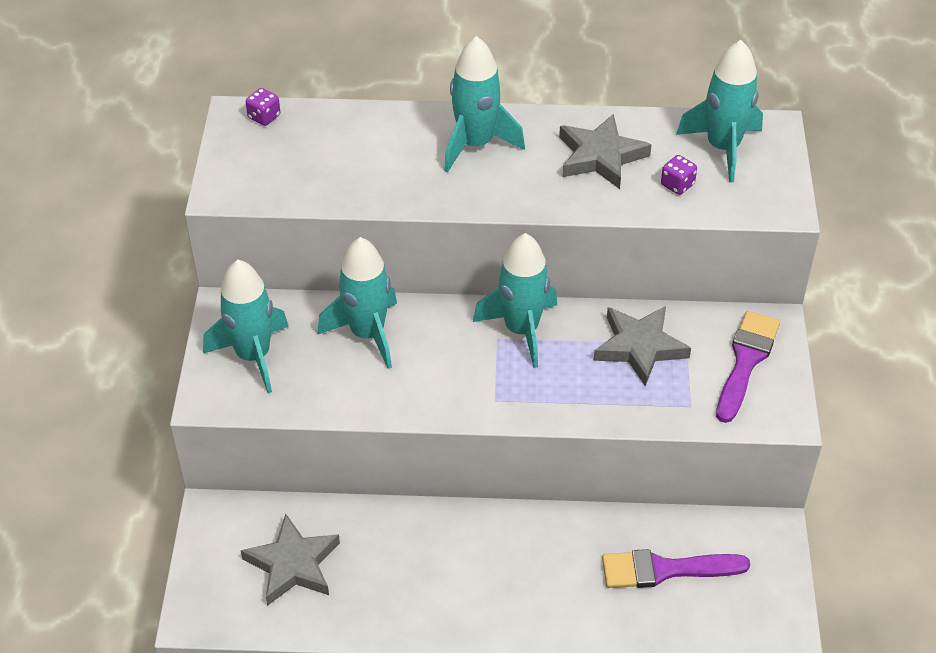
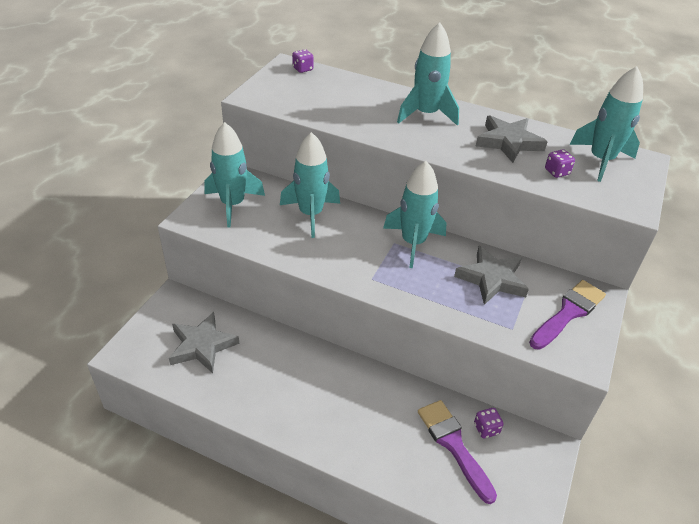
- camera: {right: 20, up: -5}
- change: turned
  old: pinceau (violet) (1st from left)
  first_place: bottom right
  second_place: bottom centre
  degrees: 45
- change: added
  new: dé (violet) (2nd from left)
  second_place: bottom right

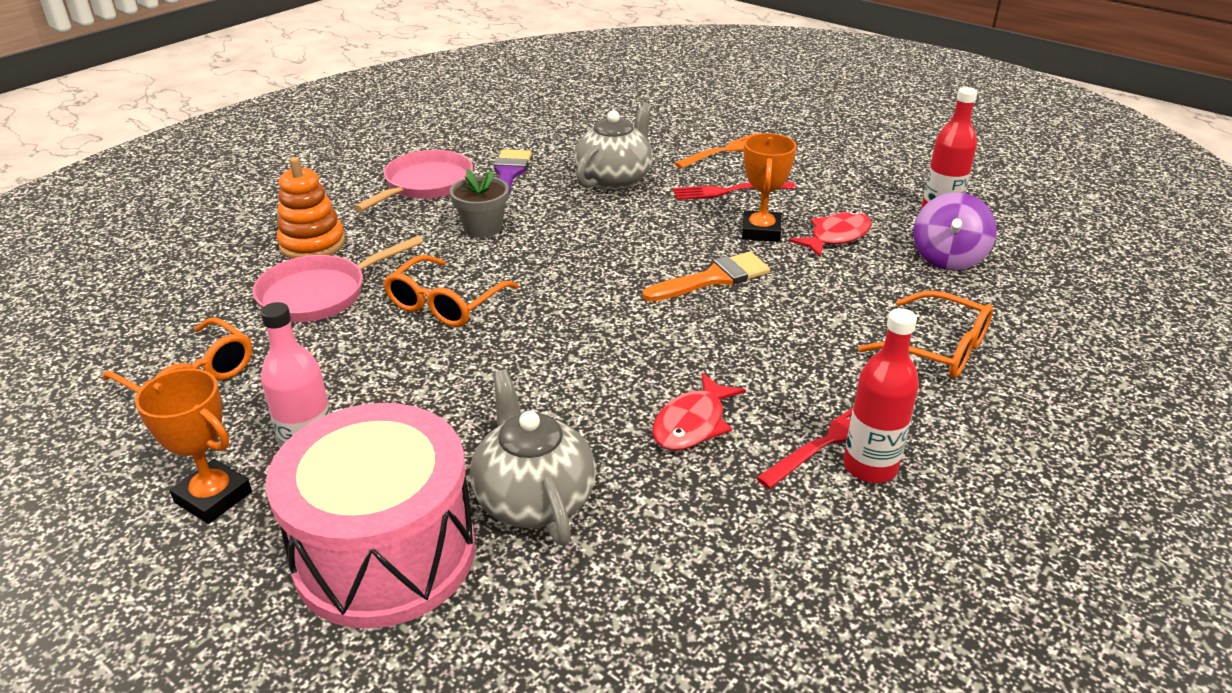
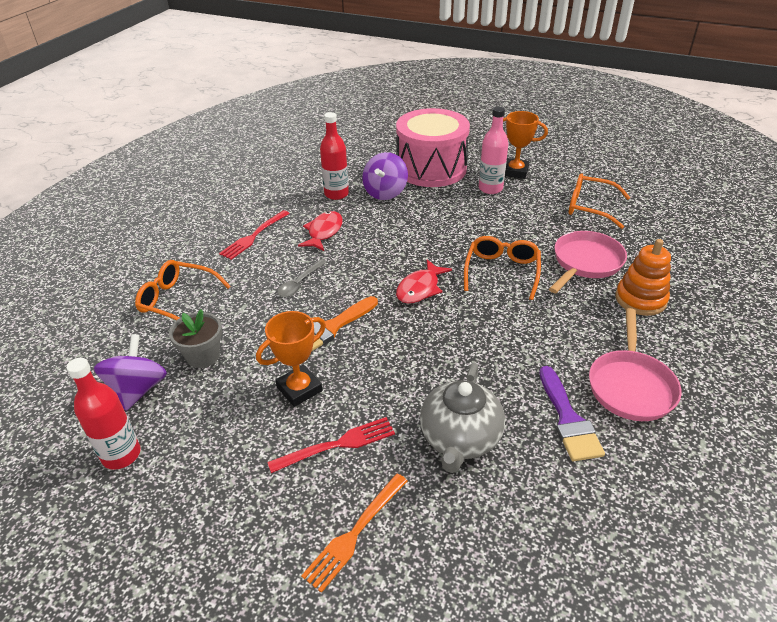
- camera: {right: 165, up: 5}
- change: turned
  old: trophée (orange) (2nd from left in the first image)
  first_place: top centre
  second_place: centre
  degrees: 60
- change: moved
  old: pot de fleurs (gris)
  first_place: top centre
  second_place: middle left
- change: moved
  old: poisson (rouge) (2nd from left)
  first_place: middle right
  second_place: centre
- change: moved
  old: bouteille (rouge) (1st from left in the first image)
  new: bouteille (rouge) (2nd from left)
  first_place: middle right
  second_place: top centre
- change: replaced
  old: théière (gris) (1st from left)
  new: toupie (violet) (2nd from left)
  first_place: centre
  second_place: top centre
- change: added
  new: cuillère (gris)
  second_place: centre

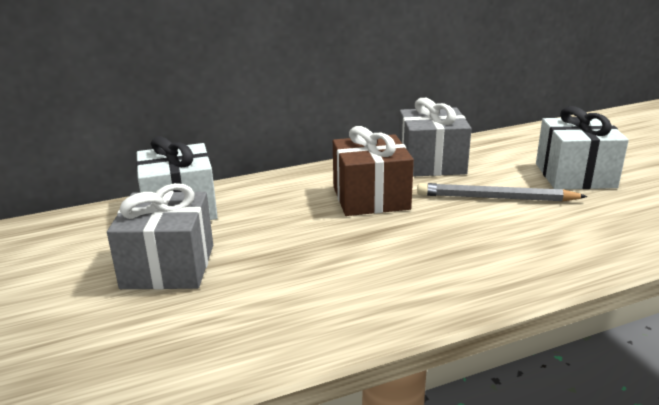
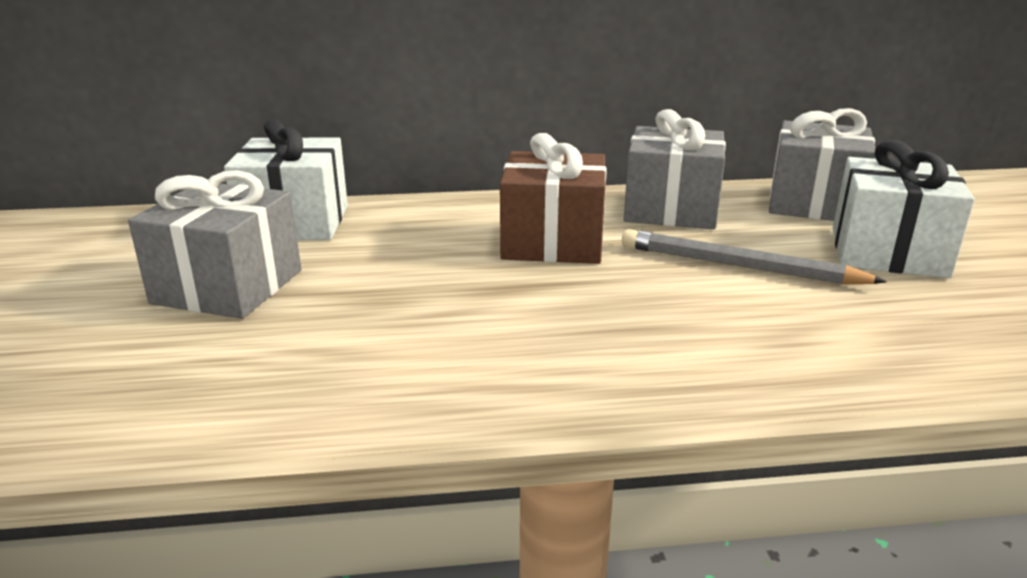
- camera: {right: 15, up: 0}
- change: added
  new: cadeau (gris) (3rd from left)
  second_place: top right

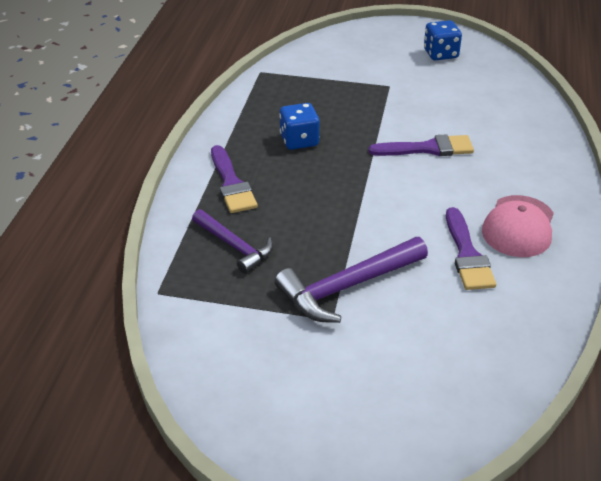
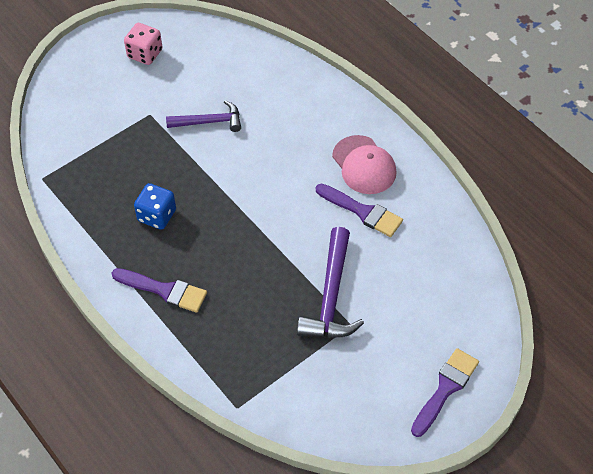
- camera: {right: -50, up: 15}
- change: recoloured
  old: dé (bleu) (2nd from left)
  new: dé (rose)
  first_place: top right
  second_place: top left
- change: moved
  old: pinceau (violet) (2nd from left in the first image)
  new: pinceau (violet) (3rd from left)
  first_place: top right
  second_place: bottom right
- change: moved
  old: marteau (violet) (1st from left)
  first_place: centre
  second_place: top centre

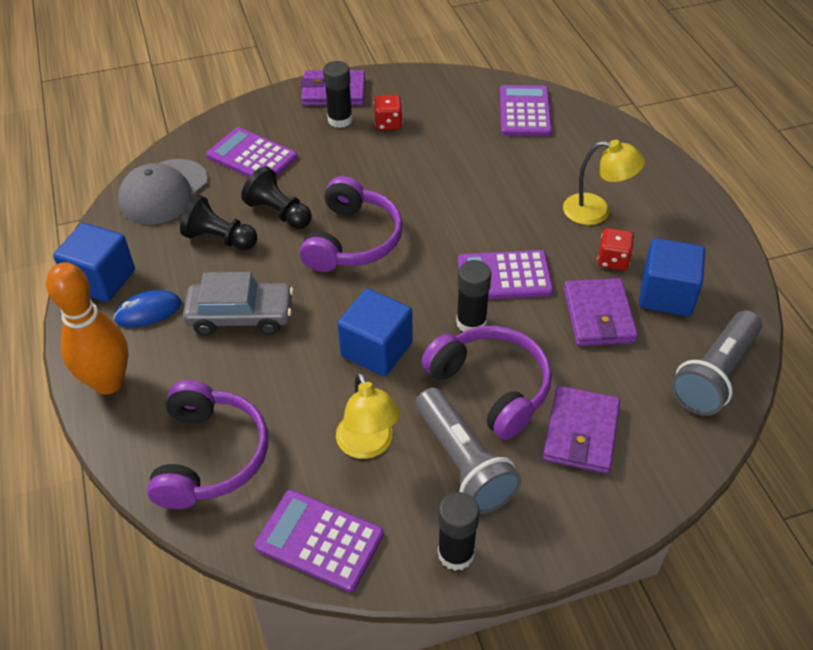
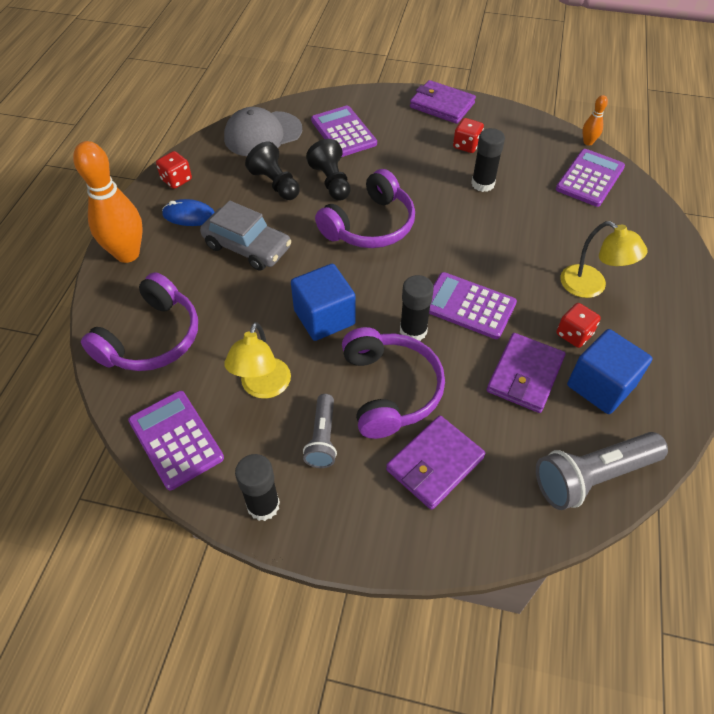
- camera: {right: 30, up: 5}
- change: moved
  old: bâton de colle (noir) (1st from left in the first image)
  new: bâton de colle (noir) (3rd from left)
  first_place: top centre
  second_place: top right
- change: replaced
  old: cube (bleu) (1st from left)
  new: dé (rouge) (1st from left)
  first_place: middle left
  second_place: top left
- change: resized
  old: lampe de poche (gris) (1st from left)
  first_place: bottom centre
  second_place: centre
  factor: 0.6
- change: added
  new: quille (orange) (2nd from left)
  second_place: top right

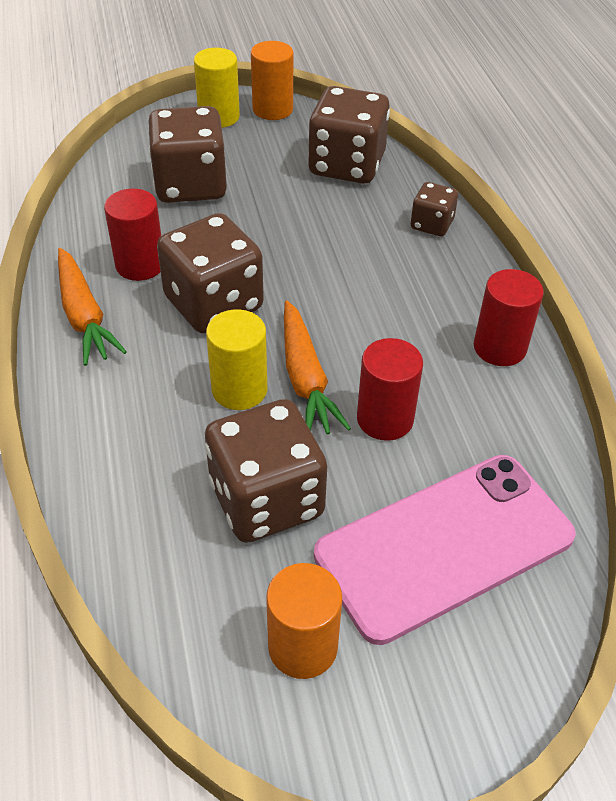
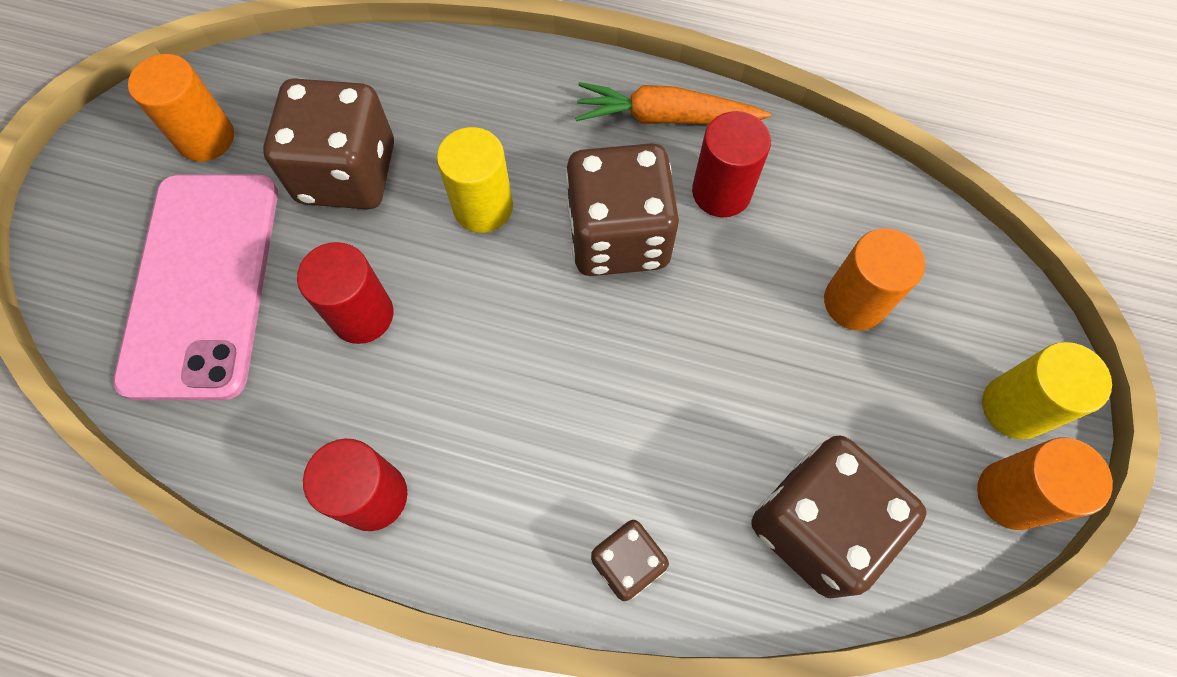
- camera: {right: 120, up: 20}
- change: replaced
  old: dé (marron) (1st from left)
  new: cylindre (orange) (2nd from left)
  first_place: top left
  second_place: middle right
- change: removed
  old: carotte (orange) (2nd from left)
  first_place: centre

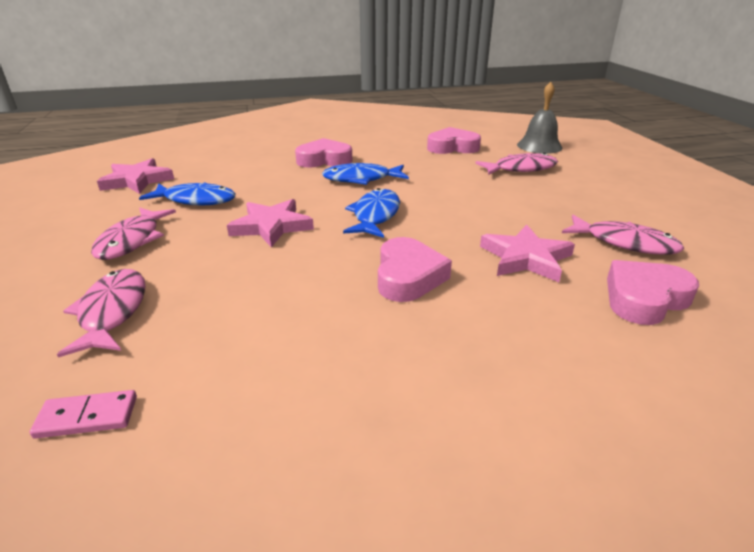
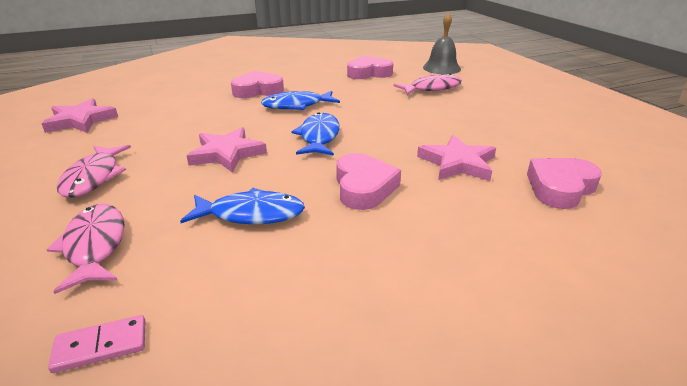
- camera: {right: -10, up: 0}
- change: moved
  old: poisson (bleu) (1st from left)
  first_place: middle left
  second_place: centre
- change: removed
  old: poisson (rose) (4th from left)
  first_place: middle right

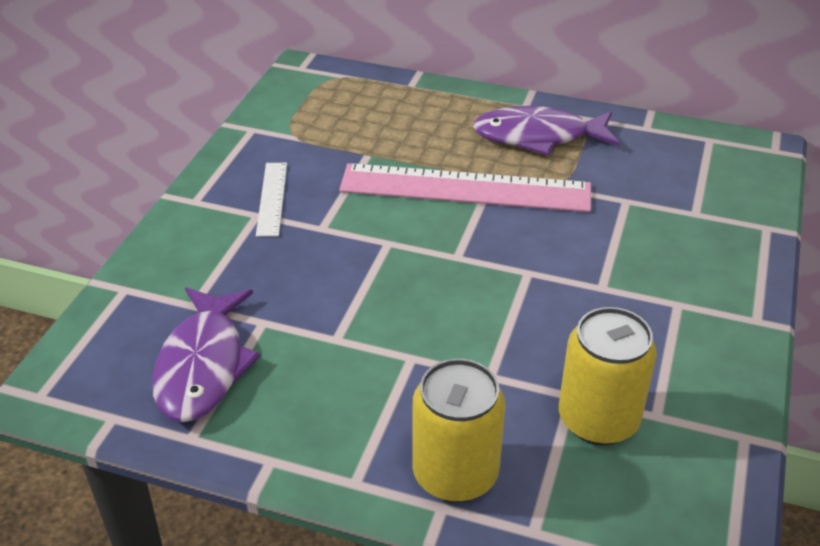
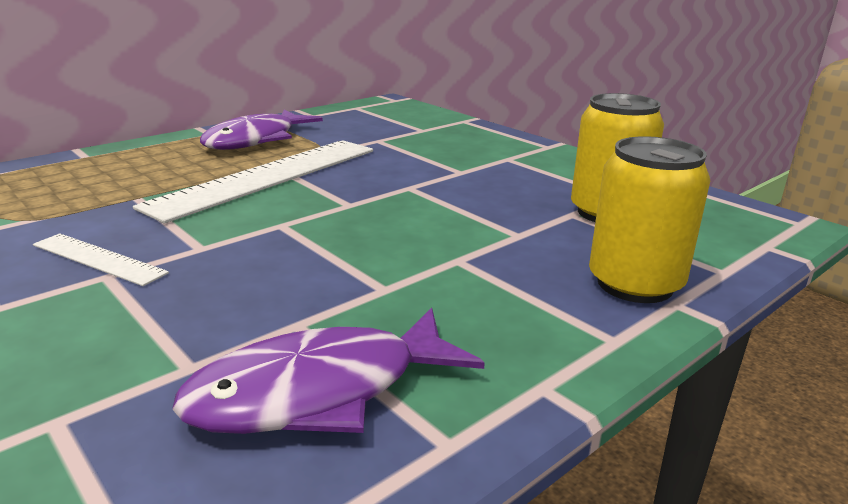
- camera: {right: -60, up: -15}
- change: recoloured
  old: règle (rose)
  new: règle (blanc) (2nd from left)
  first_place: centre
  second_place: middle left
- change: turned
  old: poisson (violet) (1st from left in the first image)
  first_place: middle left
  second_place: bottom centre
  degrees: 120

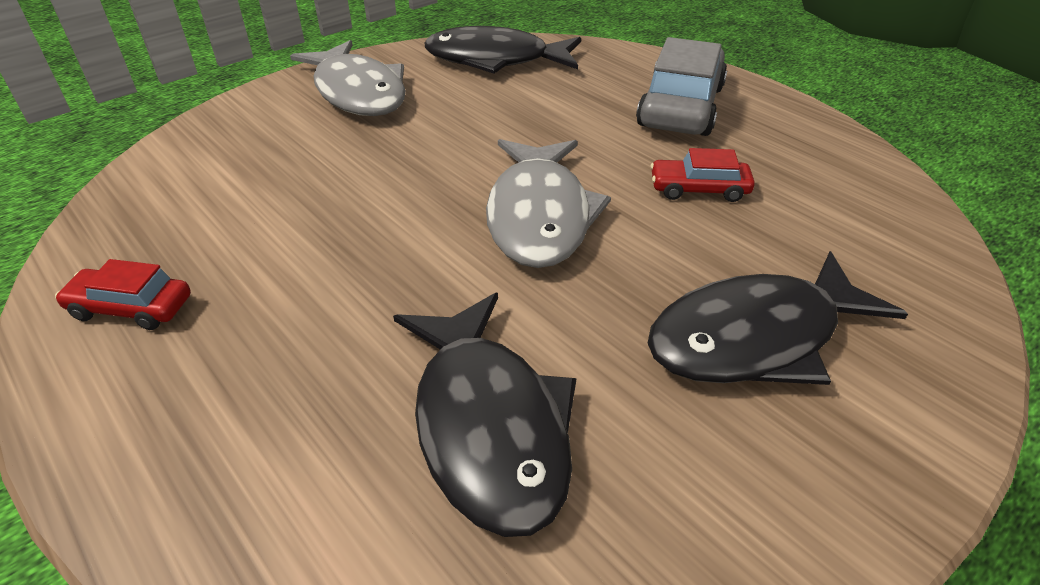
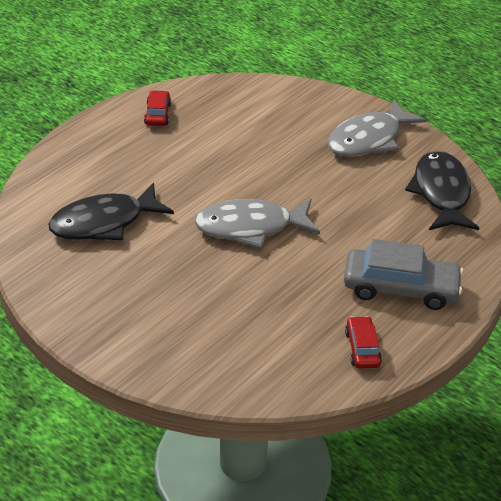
- camera: {right: 80, up: 0}
- change: moved
  old: voiture (rouge) (2nd from left)
  first_place: top right
  second_place: bottom right
- change: removed
  old: poisson (noir) (3rd from left)
  first_place: middle right

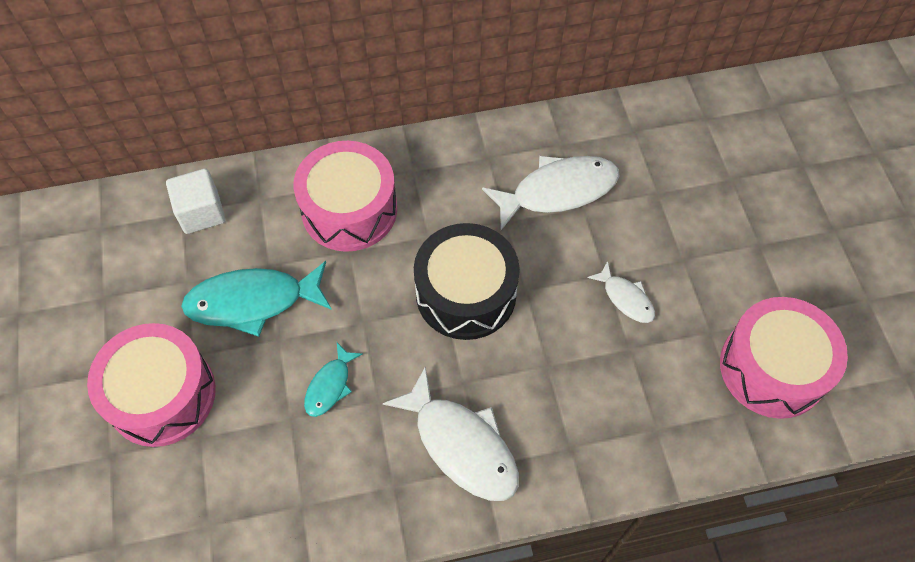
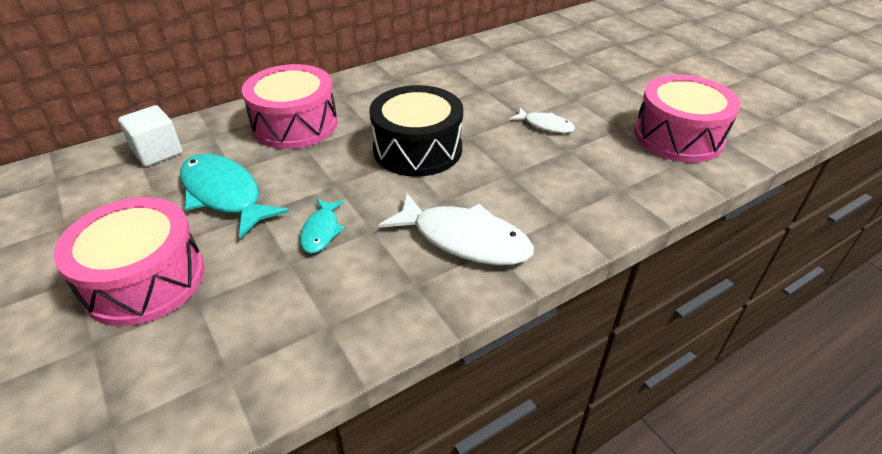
- camera: {right: -20, up: -20}
- change: removed
  old: poisson (blanc) (2nd from left)
  first_place: centre
- change: turned
  old: poisson (turquoise) (1st from left)
  first_place: middle left
  second_place: middle left
  degrees: 75

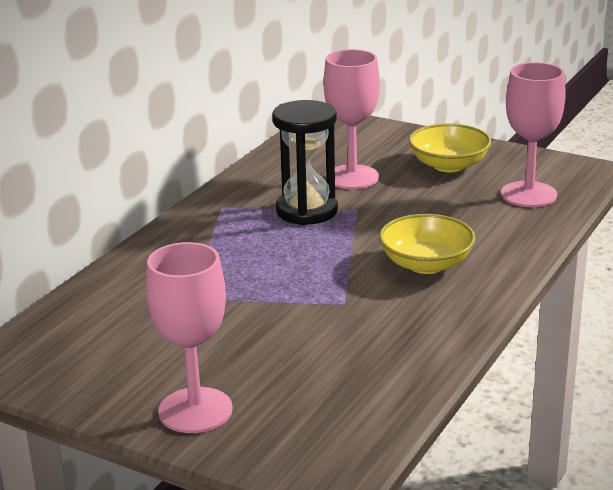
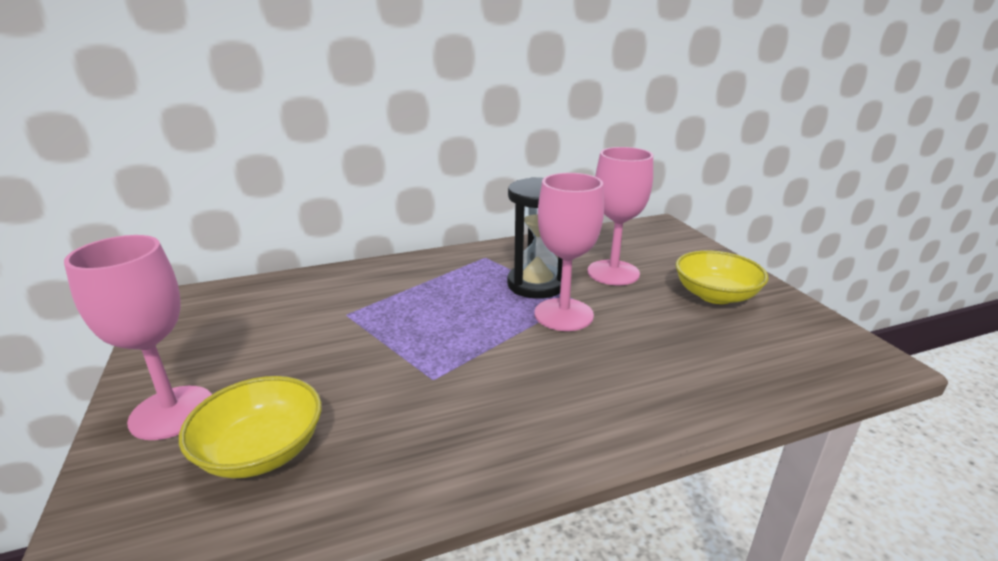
- camera: {right: 40, up: 0}
- change: moved
  old: verre à pied (rose) (3rd from left in the first image)
  new: verre à pied (rose) (2nd from left)
  first_place: top right
  second_place: centre
- change: moved
  old: bol (jaune) (1st from left)
  first_place: middle right
  second_place: bottom left

